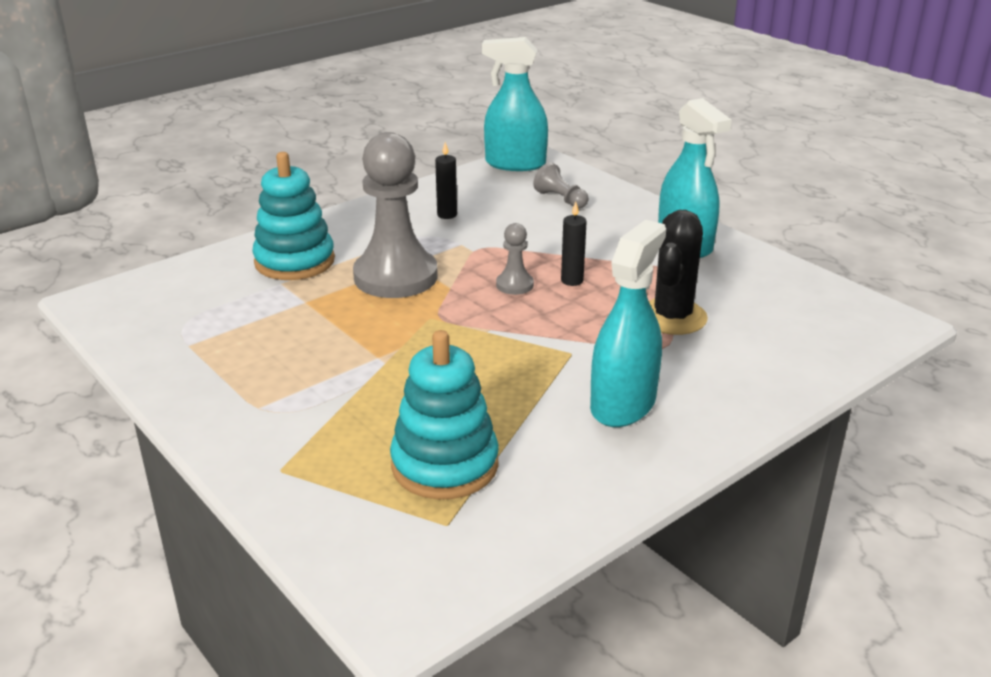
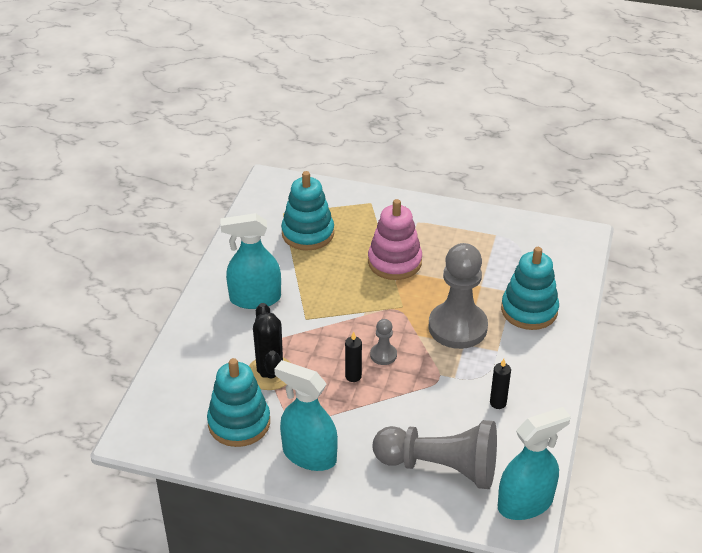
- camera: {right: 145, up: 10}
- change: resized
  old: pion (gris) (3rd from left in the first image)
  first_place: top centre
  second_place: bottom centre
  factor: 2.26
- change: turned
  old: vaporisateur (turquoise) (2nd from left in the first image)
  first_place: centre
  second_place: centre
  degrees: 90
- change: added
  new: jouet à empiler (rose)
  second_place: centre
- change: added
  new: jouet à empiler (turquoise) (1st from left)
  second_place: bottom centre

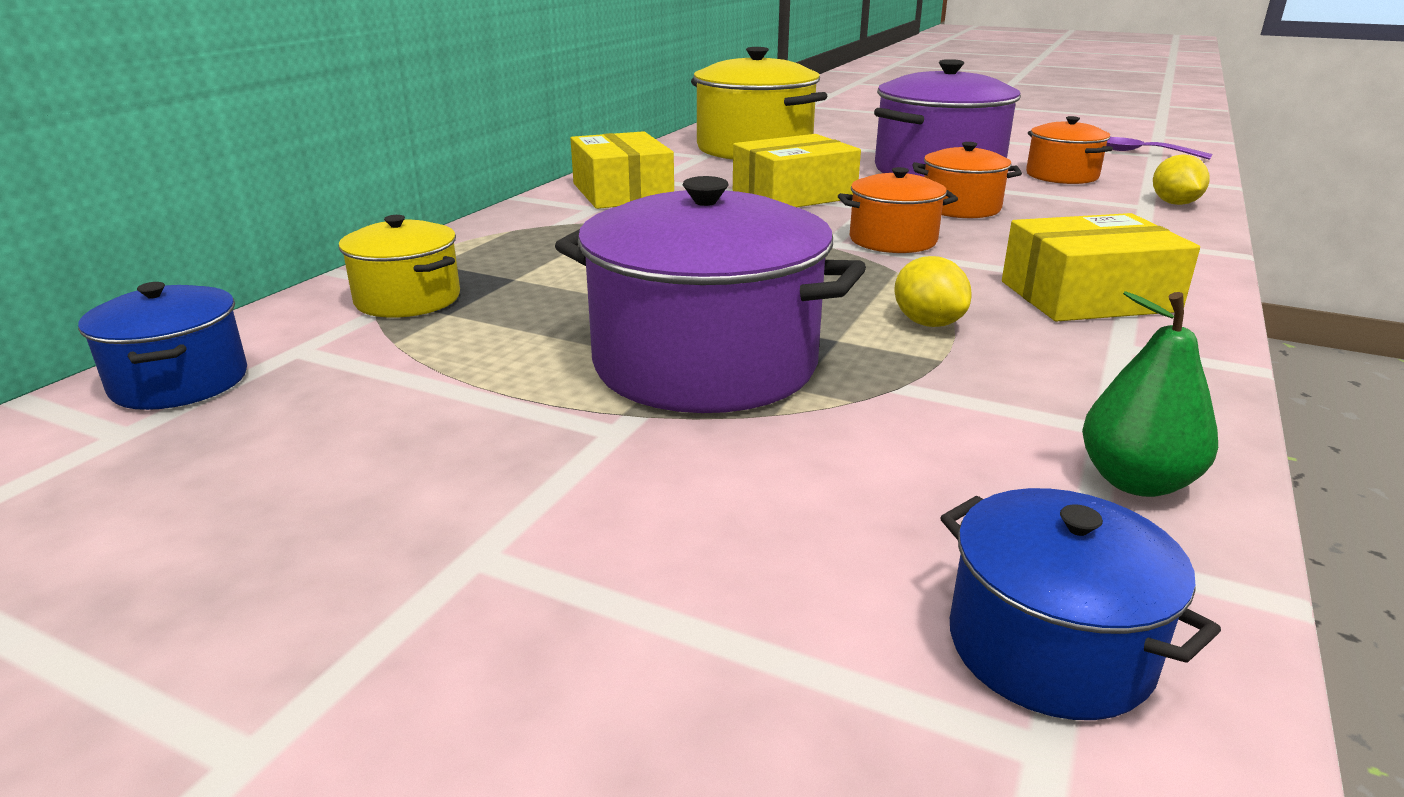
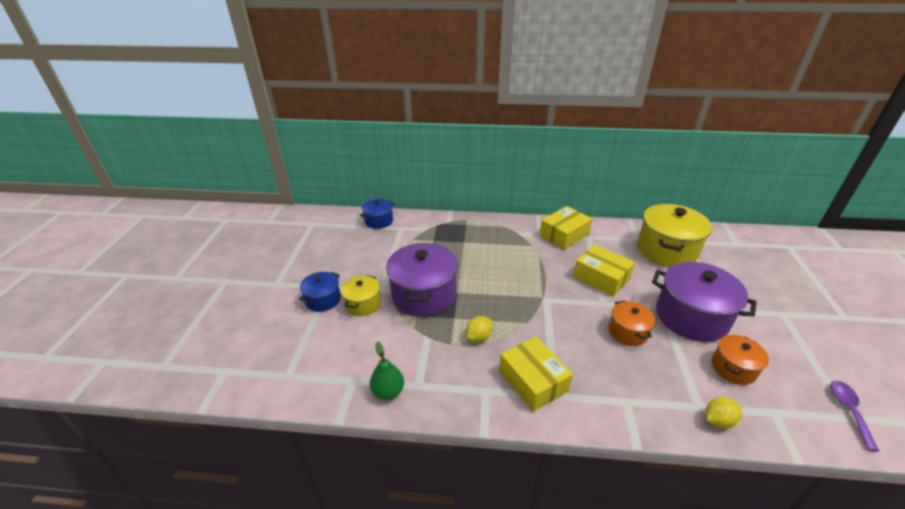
- camera: {right: 70, up: 10}
- change: removed
  old: marmite (orange) (1st from left)
  first_place: top centre
- change: moved
  old: marmite (jaune) (1st from left)
  first_place: middle left
  second_place: centre
- change: moved
  old: marmite (bleu) (2nd from left in the first image)
  new: marmite (bleu) (1st from left)
  first_place: bottom right
  second_place: centre

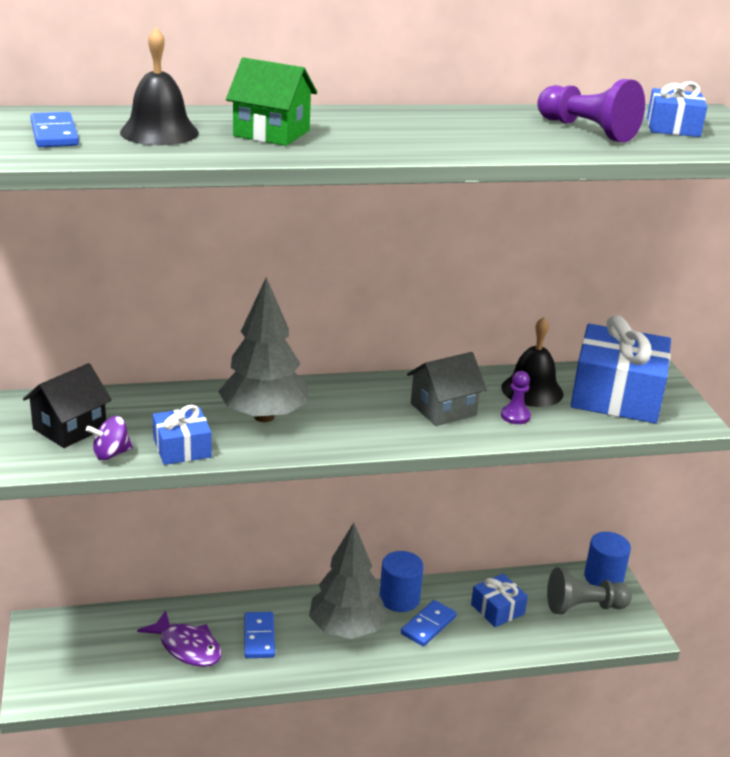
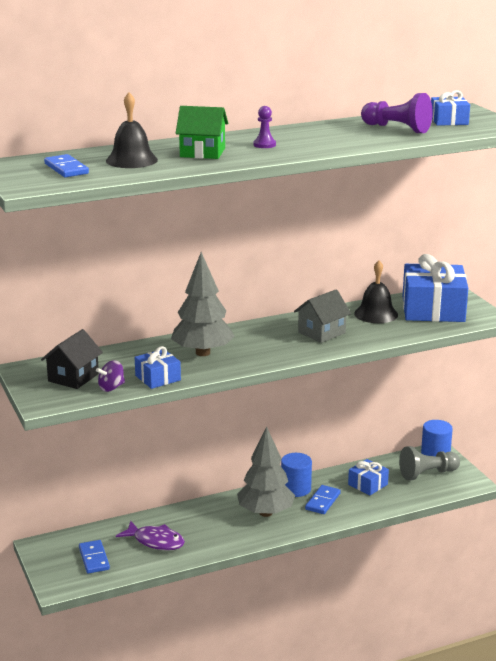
- camera: {right: -10, up: -5}
- change: moved
  old: pion (violet) (1st from left)
  first_place: middle right
  second_place: top centre
- change: moved
  old: domino (bleu) (2nd from left)
  first_place: bottom centre
  second_place: bottom left

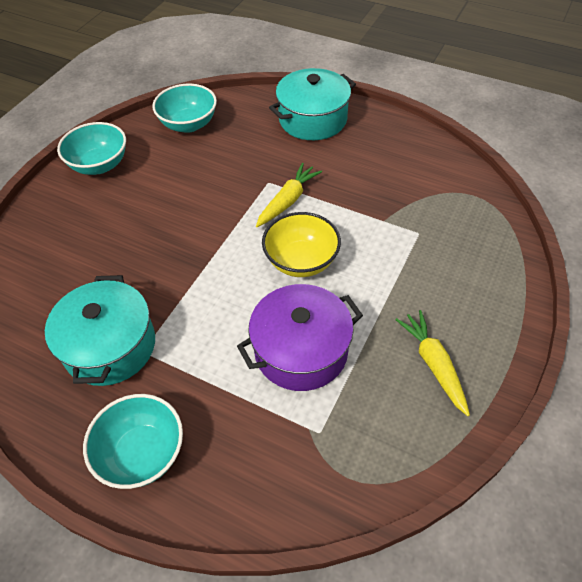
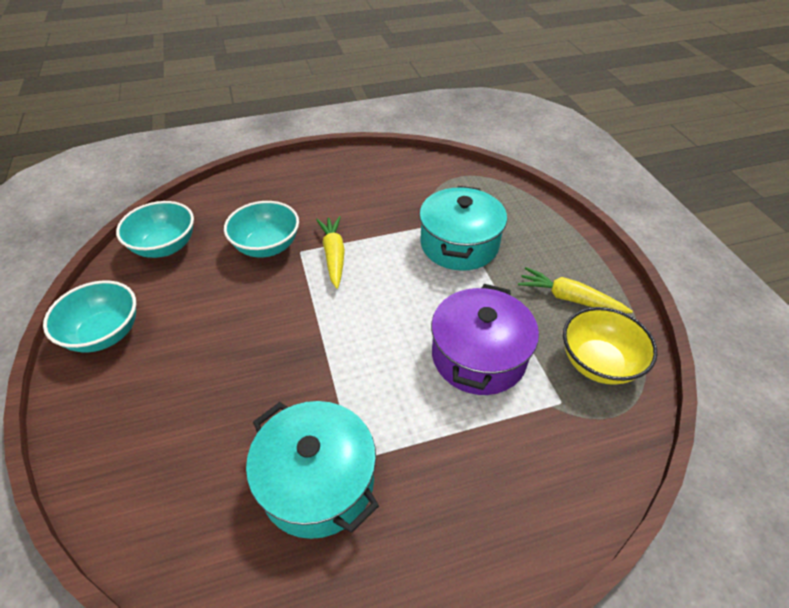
- camera: {right: -45, up: -5}
- change: moved
  old: marmite (turquoise) (2nd from left)
  first_place: top centre
  second_place: centre
- change: moved
  old: bol (jaune)
  first_place: centre
  second_place: middle right
- change: moved
  old: bol (turquoise) (2nd from left in the first image)
  new: bol (turquoise) (3rd from left)
  first_place: bottom left
  second_place: middle left

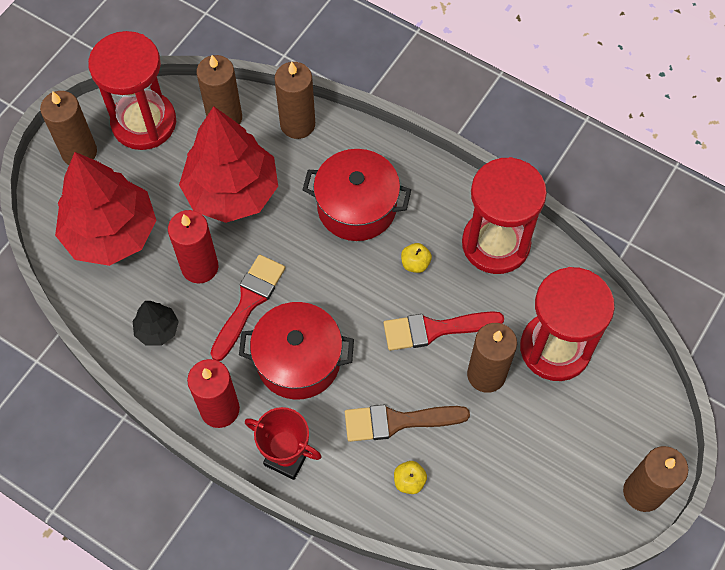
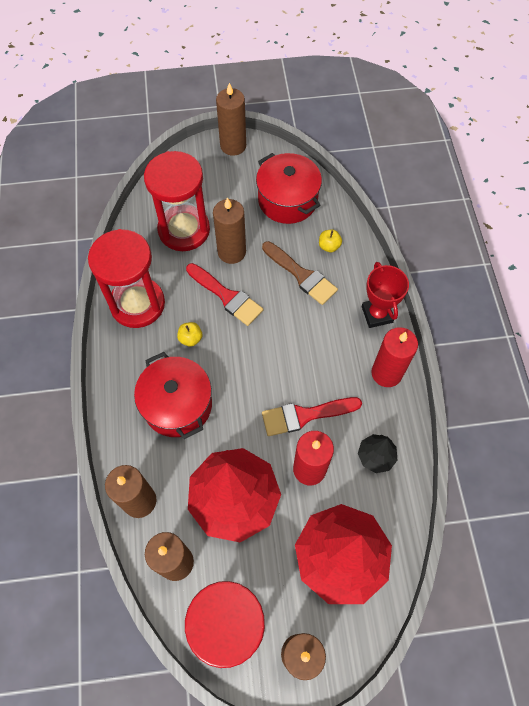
- camera: {right: -130, up: 0}
- change: moved
  old: marmite (rouge) (1st from left in the first image)
  new: marmite (rouge) (2nd from left)
  first_place: centre
  second_place: top centre

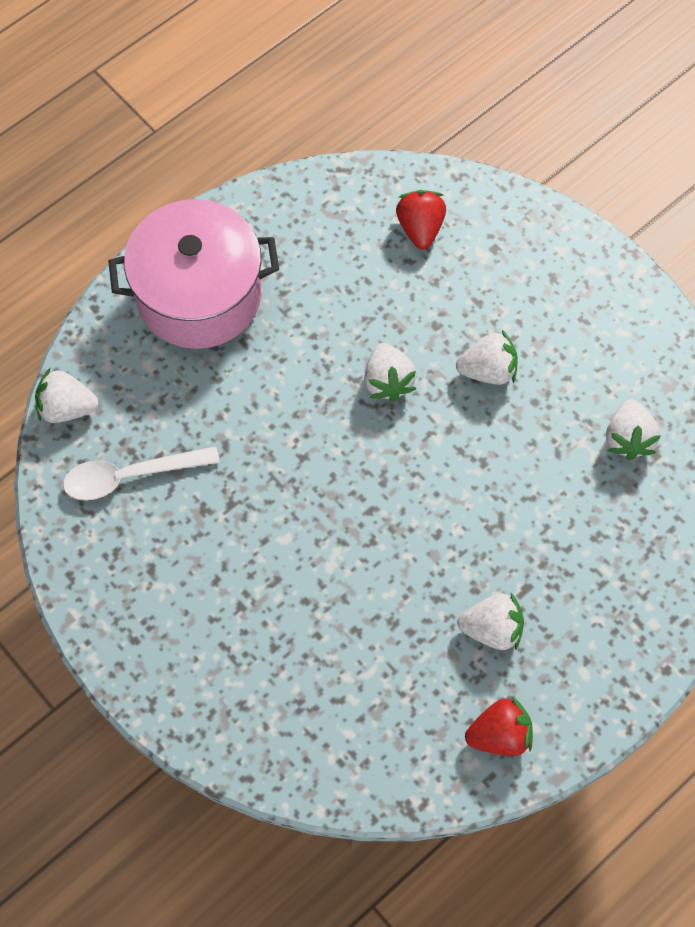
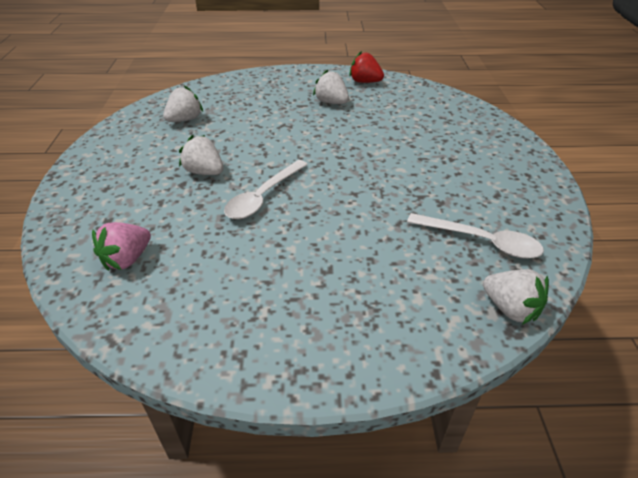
- camera: {right: -140, up: -25}
- change: recoloured
  old: fraise (rouge) (1st from left)
  new: fraise (rose)
  first_place: top centre
  second_place: middle left
- change: removed
  old: marmite (rose)
  first_place: top left
- change: replaced
  old: fraise (blanc) (2nd from left)
  new: cuillère (blanc) (1st from left)
  first_place: centre
  second_place: centre

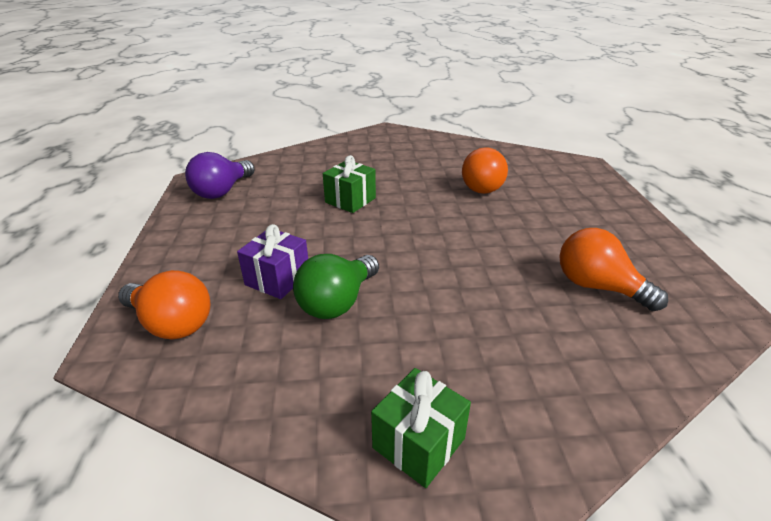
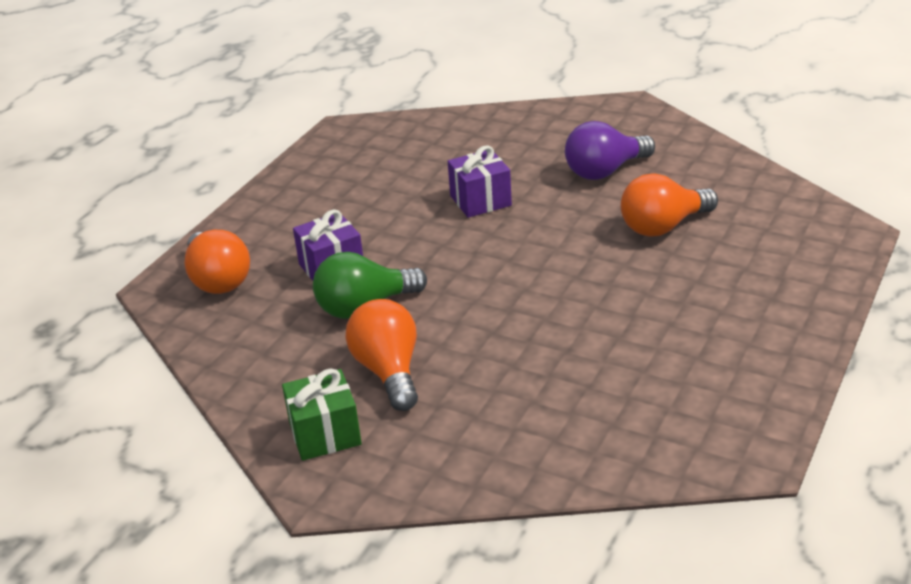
- camera: {right: 35, up: 0}
- change: moved
  old: ampoule (violet)
  first_place: middle left
  second_place: top right
- change: recoloured
  old: cadeau (vert) (1st from left)
  new: cadeau (violet) (2nd from left)
  first_place: centre
  second_place: top centre
- change: moved
  old: ampoule (orange) (3rd from left in the first image)
  new: ampoule (orange) (2nd from left)
  first_place: middle right
  second_place: centre

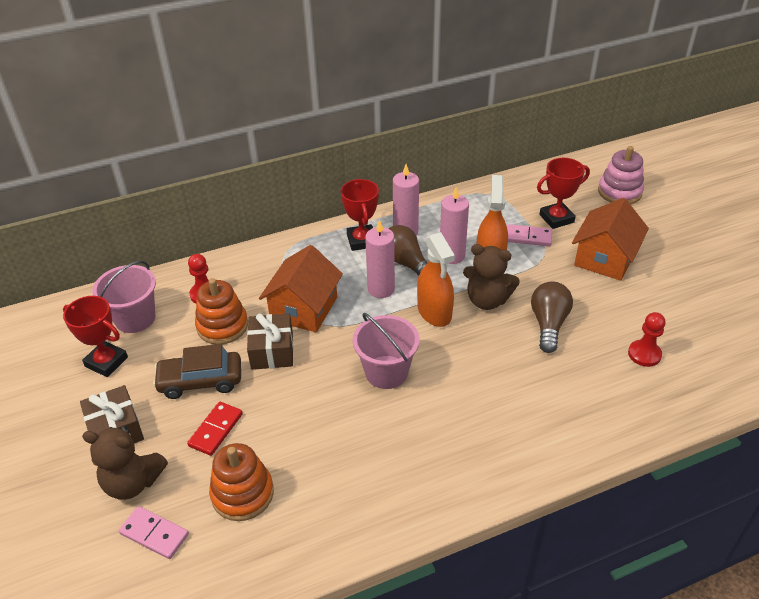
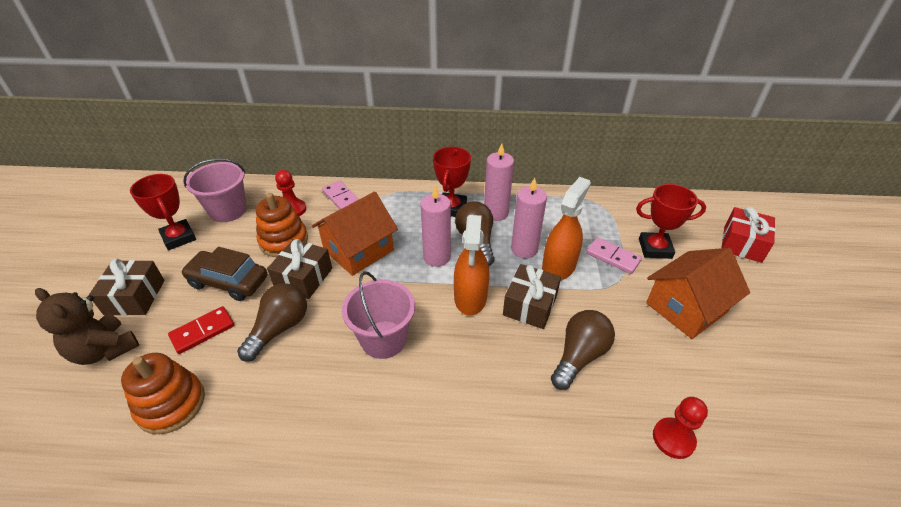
- camera: {right: 25, up: 0}
- change: replaced
  old: jouet à empiler (rose)
  new: cadeau (rouge)
  first_place: top right
  second_place: middle right
- change: replaced
  old: ours en peluche (marron) (2nd from left)
  new: cadeau (marron) (3rd from left)
  first_place: centre
  second_place: centre
- change: moved
  old: domino (rose) (1st from left)
  first_place: bottom left
  second_place: centre
- change: added
  new: ampoule (marron) (1st from left)
  second_place: middle left

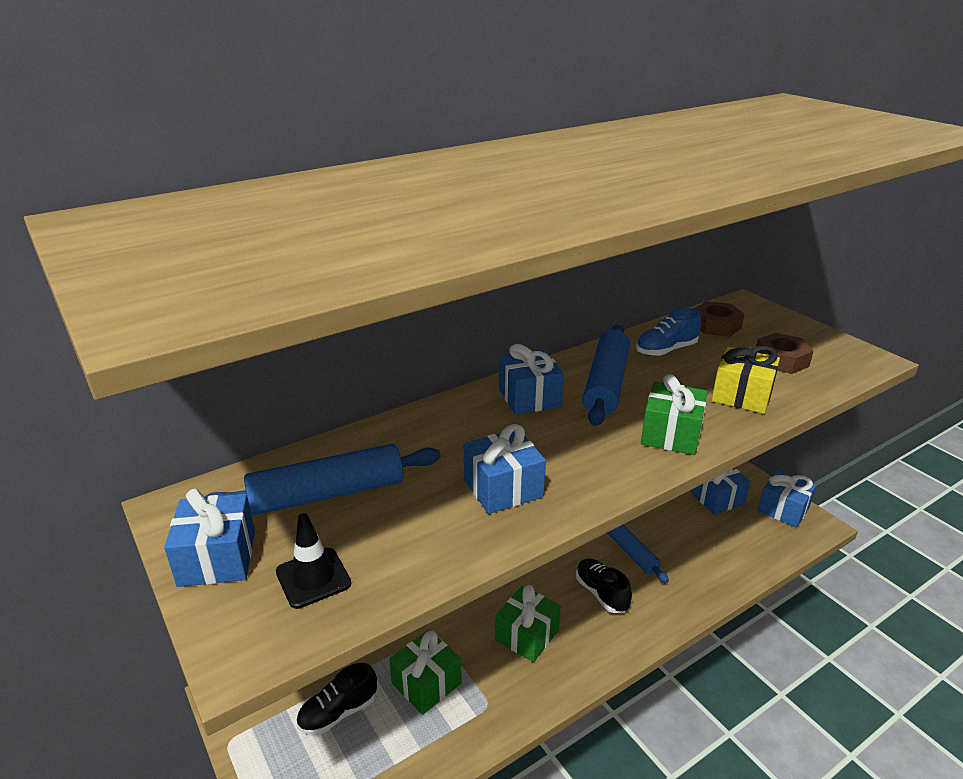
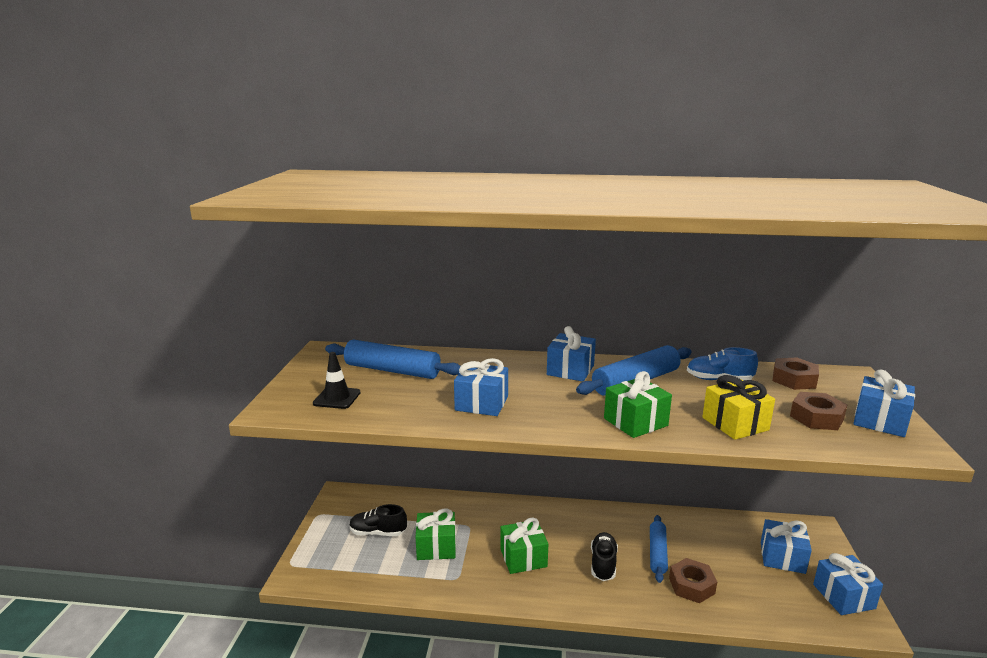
- camera: {right: 40, up: -10}
- change: moved
  old: cadeau (bleu) (1st from left in the first image)
  new: cadeau (bleu) (5th from left)
  first_place: bottom left
  second_place: middle right
- change: added
  new: écrou (marron) (1st from left)
  second_place: bottom right

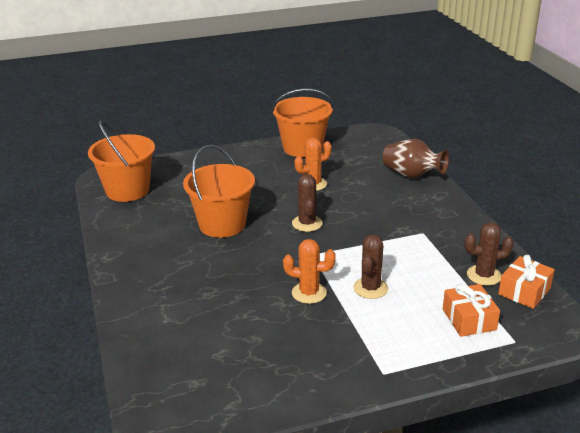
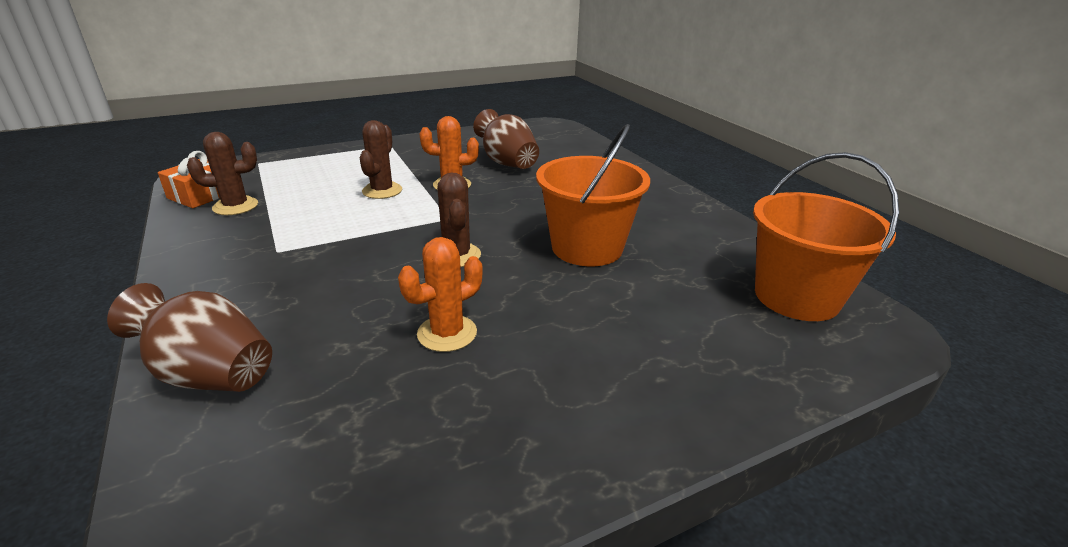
- camera: {right: 170, up: 0}
- change: removed
  old: seau (orange) (3rd from left)
  first_place: top centre
- change: removed
  old: cadeau (orange) (1st from left)
  first_place: bottom right
- change: added
  new: vase (marron) (2nd from left)
  second_place: top centre

